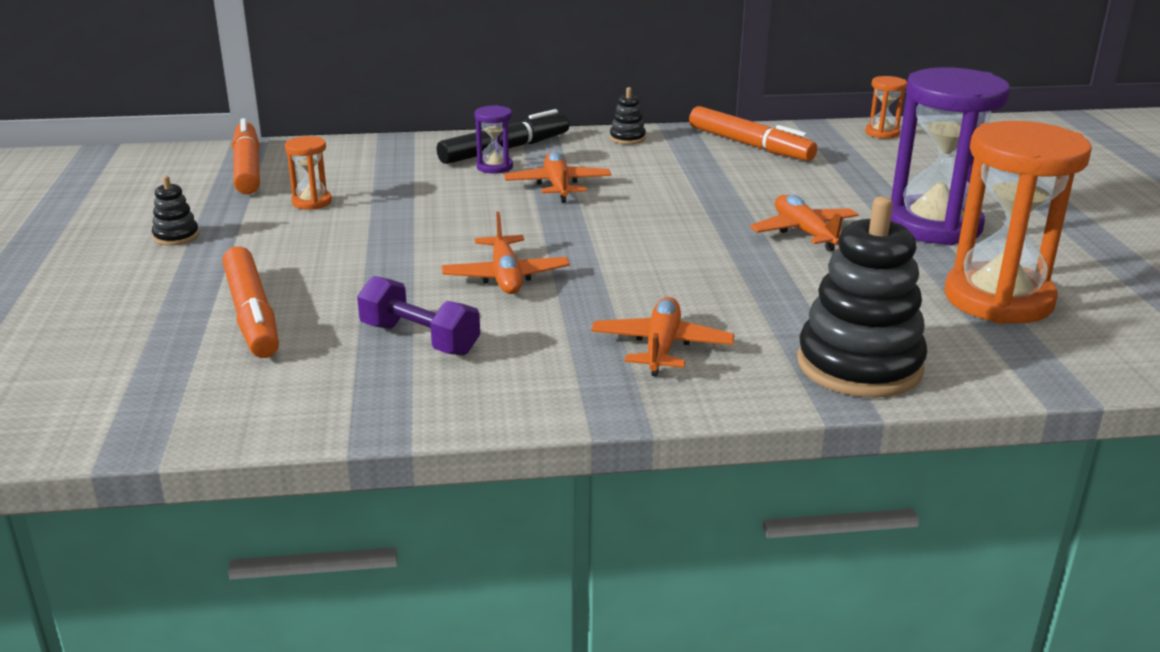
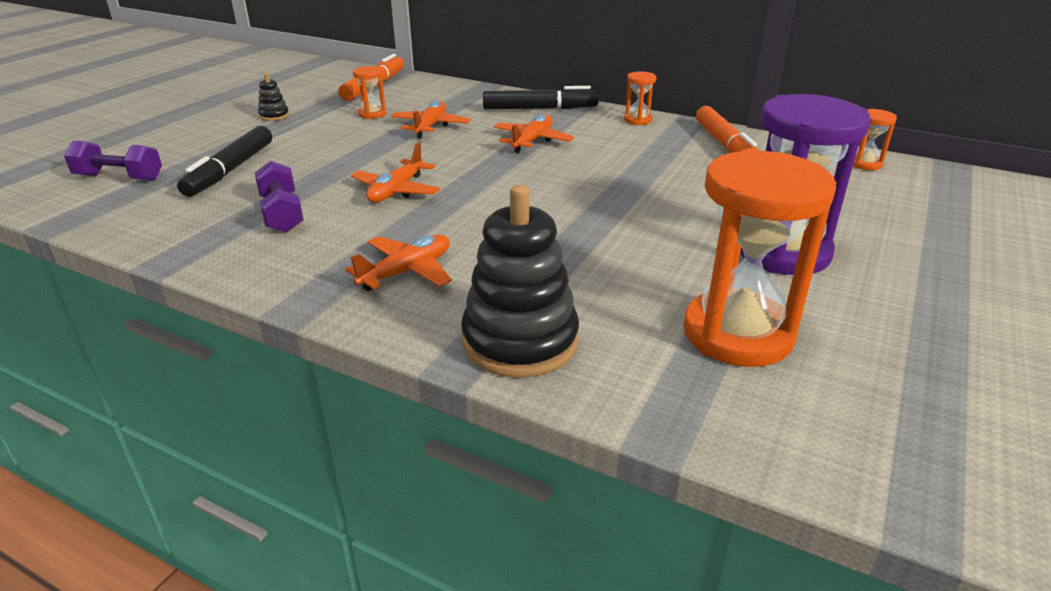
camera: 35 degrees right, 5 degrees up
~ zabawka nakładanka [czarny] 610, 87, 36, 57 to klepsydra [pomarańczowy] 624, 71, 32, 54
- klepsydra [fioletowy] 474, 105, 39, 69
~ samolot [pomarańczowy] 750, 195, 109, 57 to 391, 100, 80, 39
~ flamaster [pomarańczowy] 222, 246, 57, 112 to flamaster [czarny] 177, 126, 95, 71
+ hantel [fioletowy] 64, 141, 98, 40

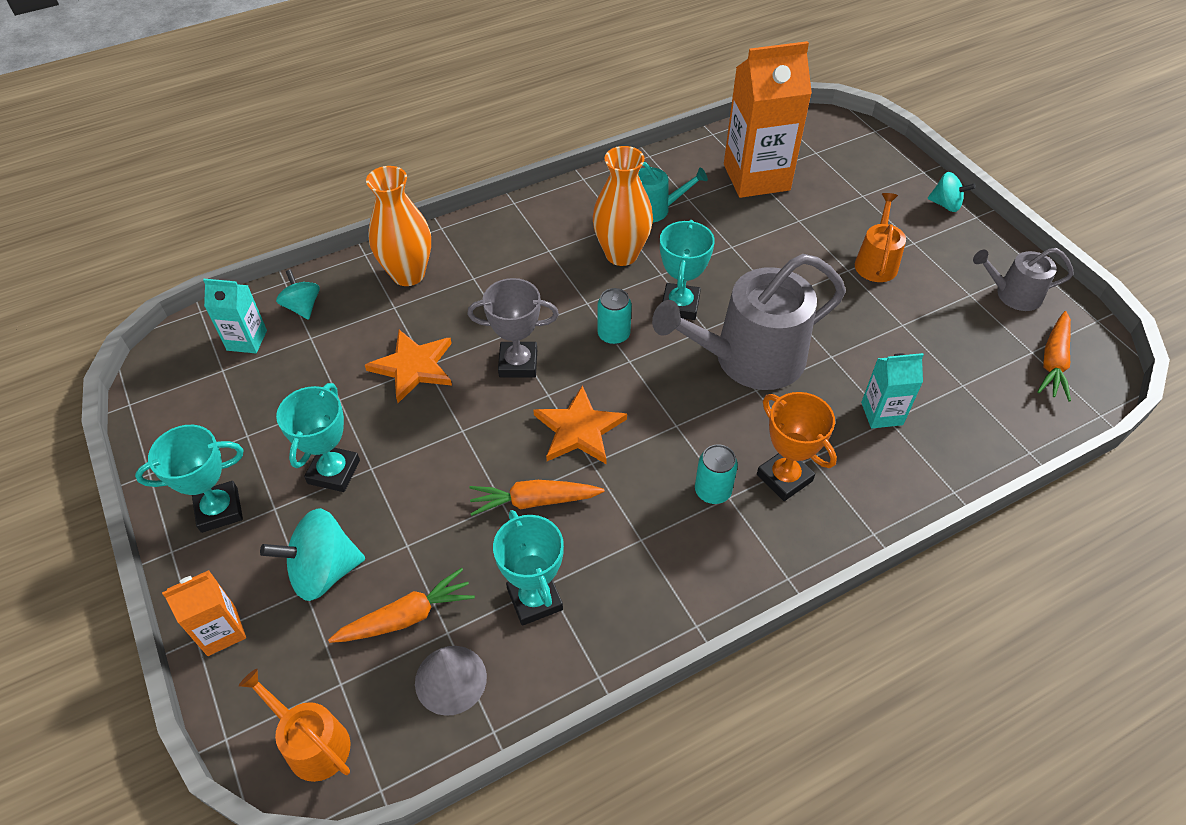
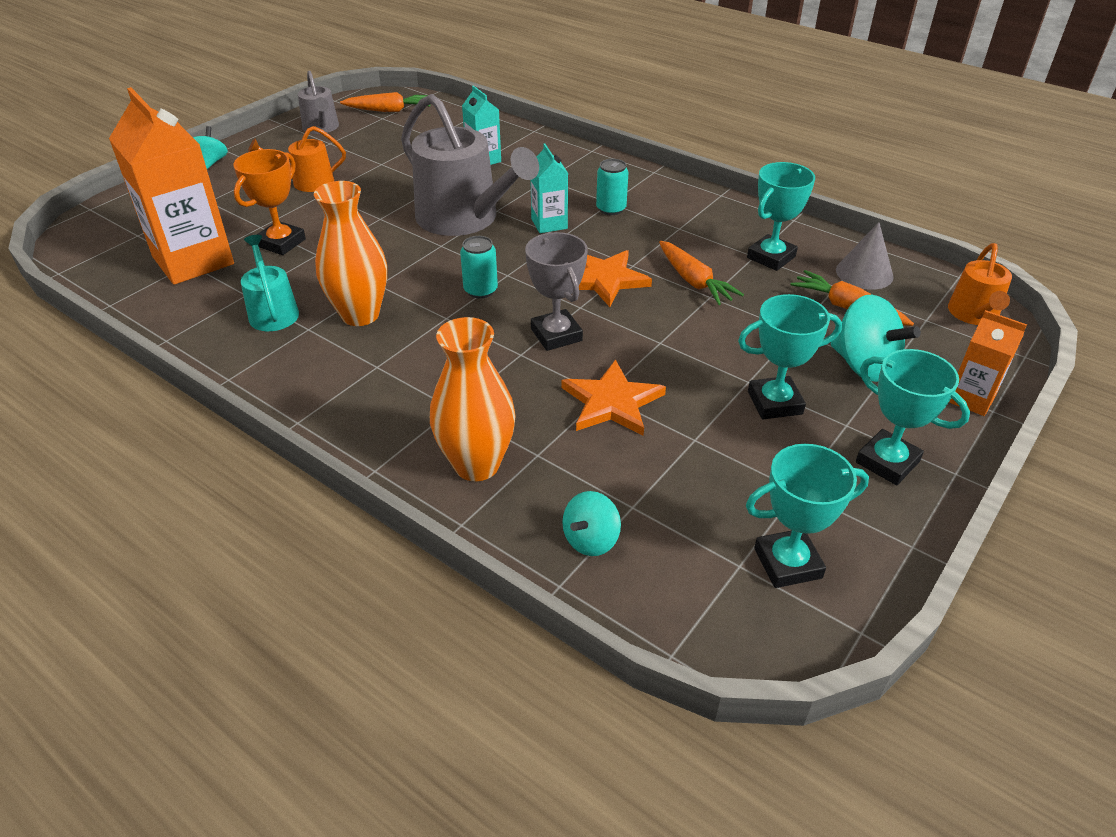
camera: 115 degrees left, 10 degrees down
~ puchar [turkusowy] 660, 220, 55, 100 to 746, 444, 123, 144
~ karton mleka [turkusowy] 203, 279, 64, 74 to 530, 143, 38, 90
~ puchar [pomarańczowy] 757, 392, 80, 109 to 233, 149, 73, 106

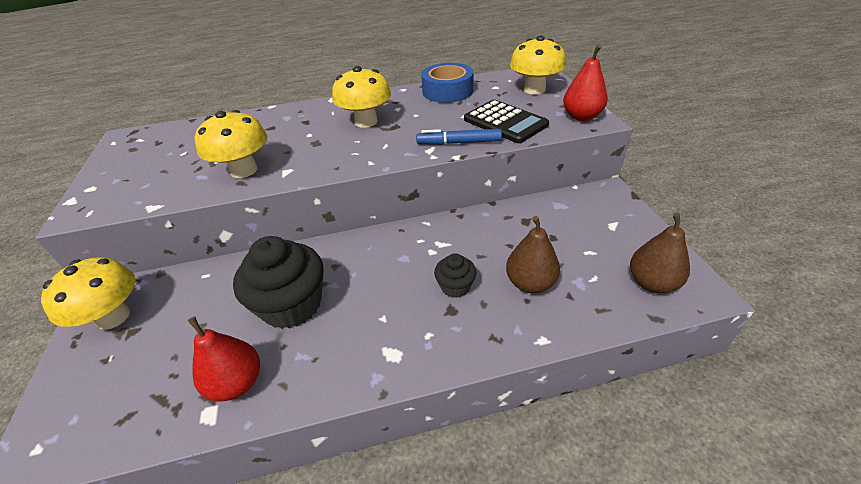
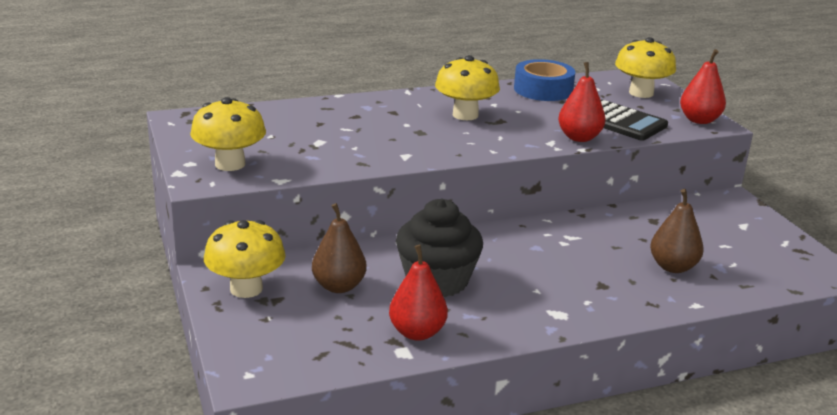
camera: 10 degrees left, 15 degrees down
~ grzyb [żółty] 194, 110, 73, 68 to 190, 97, 76, 74
~ flamaster [niebieski] 416, 129, 86, 16 to gruszka [czerwony] 558, 62, 48, 80
~ gruszka [brązowy] 630, 213, 60, 80 to 312, 203, 55, 90
- muffinka [czarny] 434, 254, 42, 44

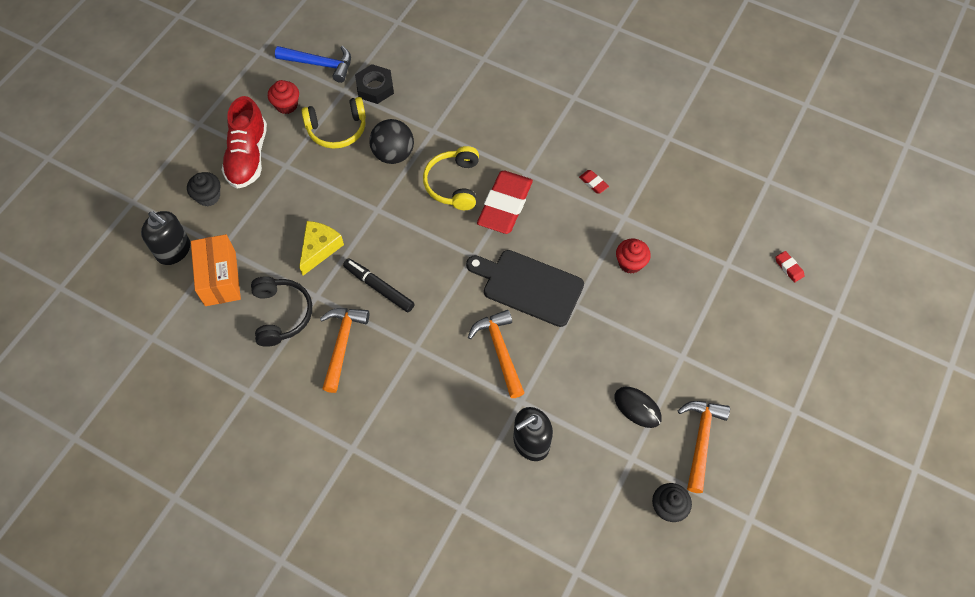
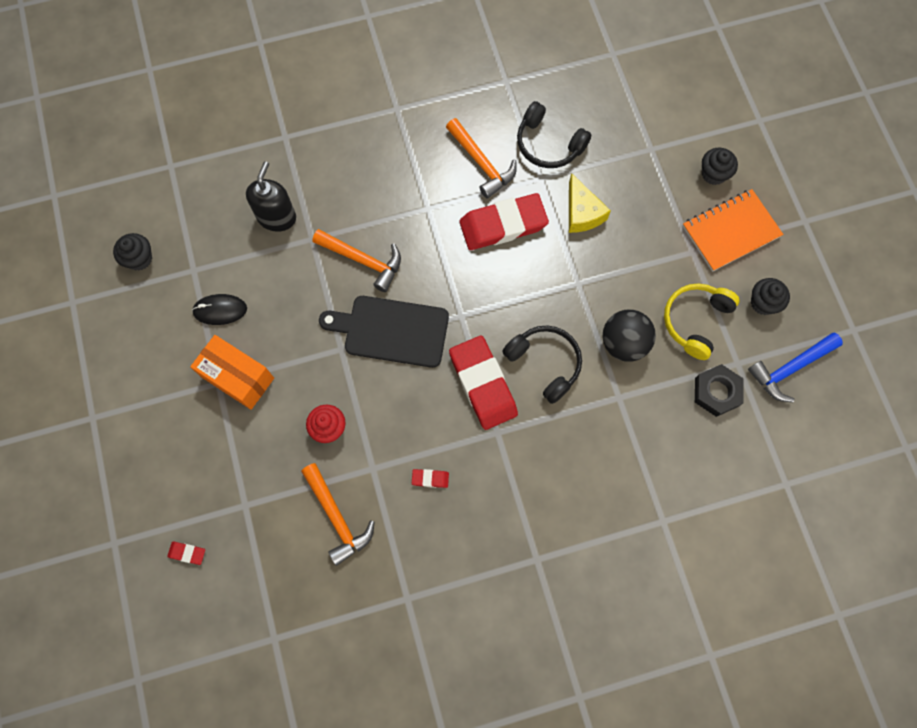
camera: 135 degrees right, 10 degrees up
~ muffinka [czerwony] 268, 80, 31, 34 to muffinka [czarny] 751, 278, 39, 37
~ but [czerwony] 222, 96, 45, 93 to zeszyt [pomarańczowy] 683, 189, 101, 83
~ słuchawki [żółty] 423, 146, 56, 64 to słuchawki [czarny] 502, 325, 80, 79
- dozownik mydła [czarny] 141, 211, 49, 54
~ pudełko [pomarańczowy] 191, 234, 50, 72 to 190, 335, 84, 75
~ deska do krojenia [czarny] 466, 250, 118, 77 = 319, 296, 130, 72 150 degrees counterclockwise
~ flamaster [czarny] 343, 258, 72, 54 to gumka do mazania [czerwony] 459, 193, 90, 57
~ młotek [pomarańczowy] 678, 401, 52, 92 to 301, 463, 74, 103

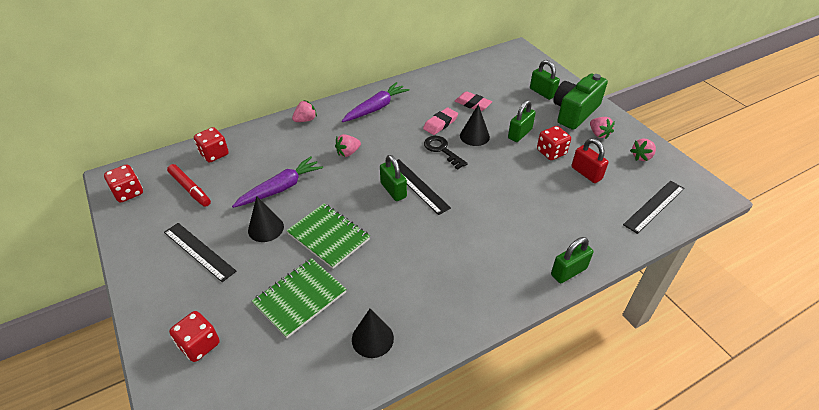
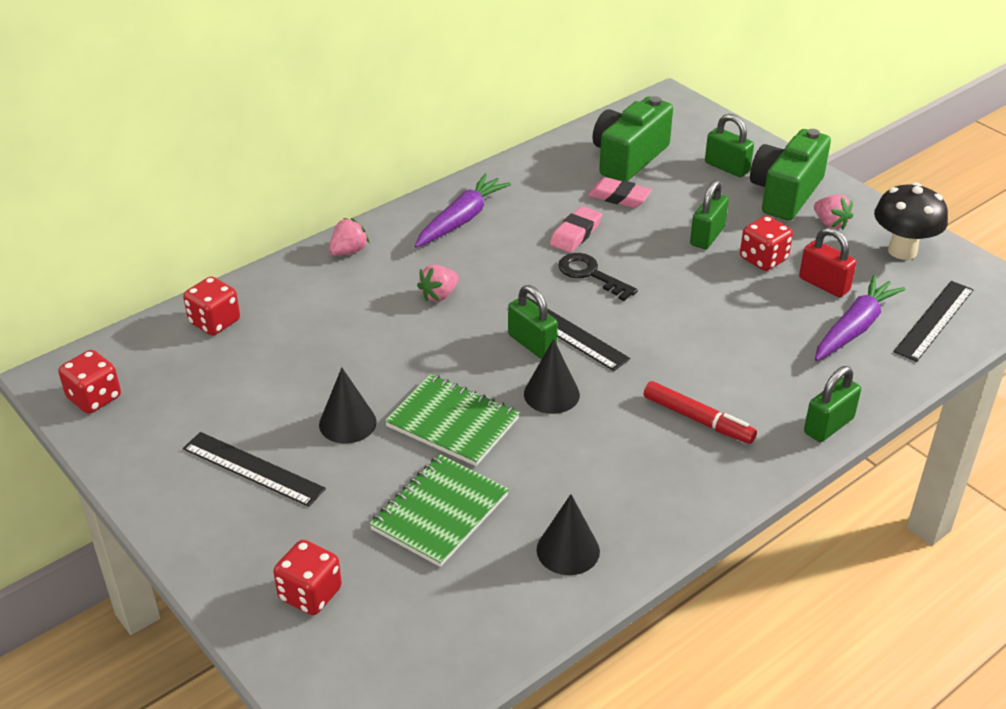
camera: 10 degrees left, 5 degrees down
~ stożek [czarny] 460, 104, 30, 42 to 524, 339, 56, 75
~ truskawka [różowy] 630, 139, 26, 22 to grzyb [czarny] 874, 182, 74, 78
~ marchewka [fioletowy] 232, 157, 91, 51 to 815, 275, 91, 86
~ flamaster [czerwony] 167, 164, 44, 43 to 643, 381, 114, 63
+ aparat fotograficzny [zielony] 593, 96, 80, 85

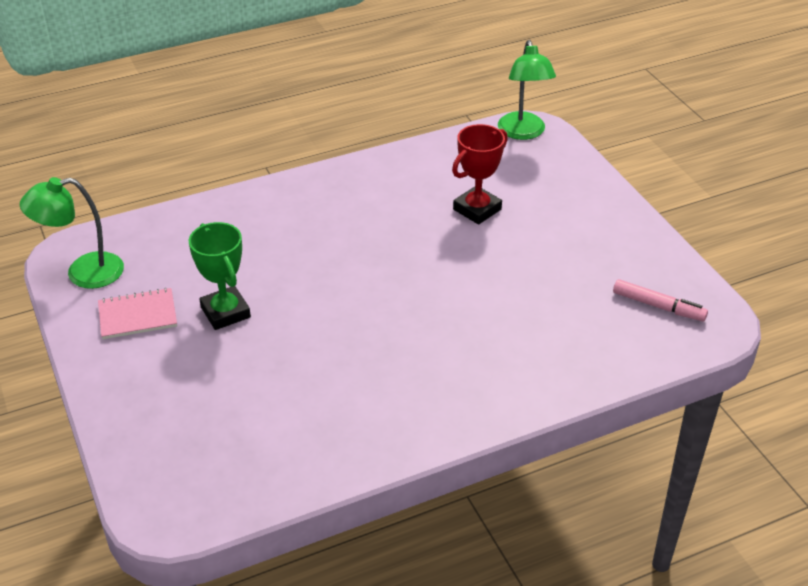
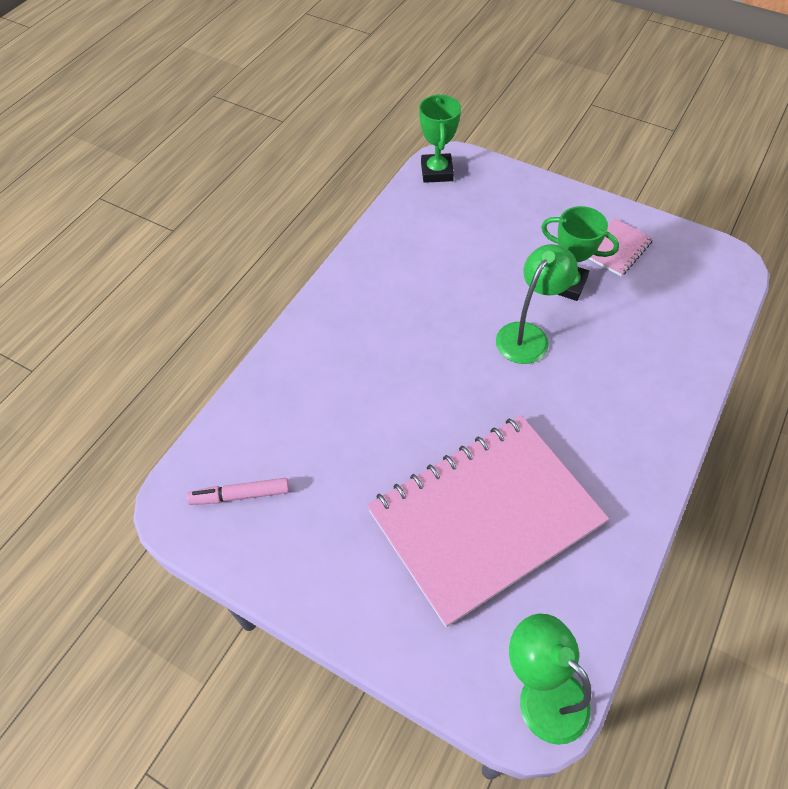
camera: 145 degrees right, 15 degrees up
~ puchar [czerwony] 452, 124, 56, 101 to zeszyt [różowy] 367, 415, 242, 212
~ lampka [zielony] 20, 177, 104, 112 to 496, 244, 82, 120
+ puchar [zielony] 419, 94, 42, 89

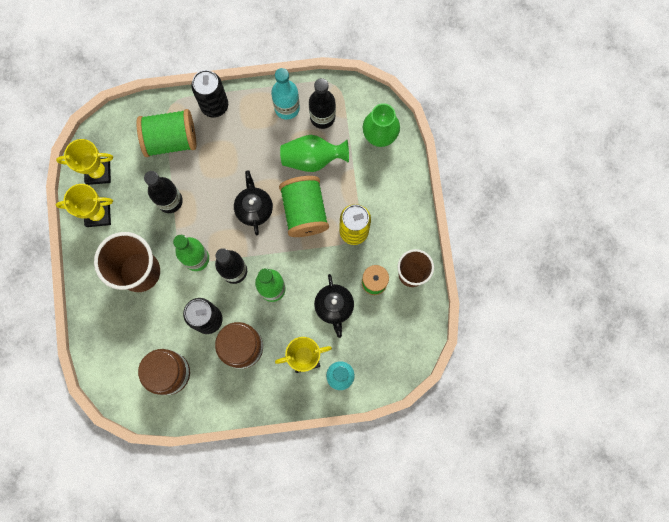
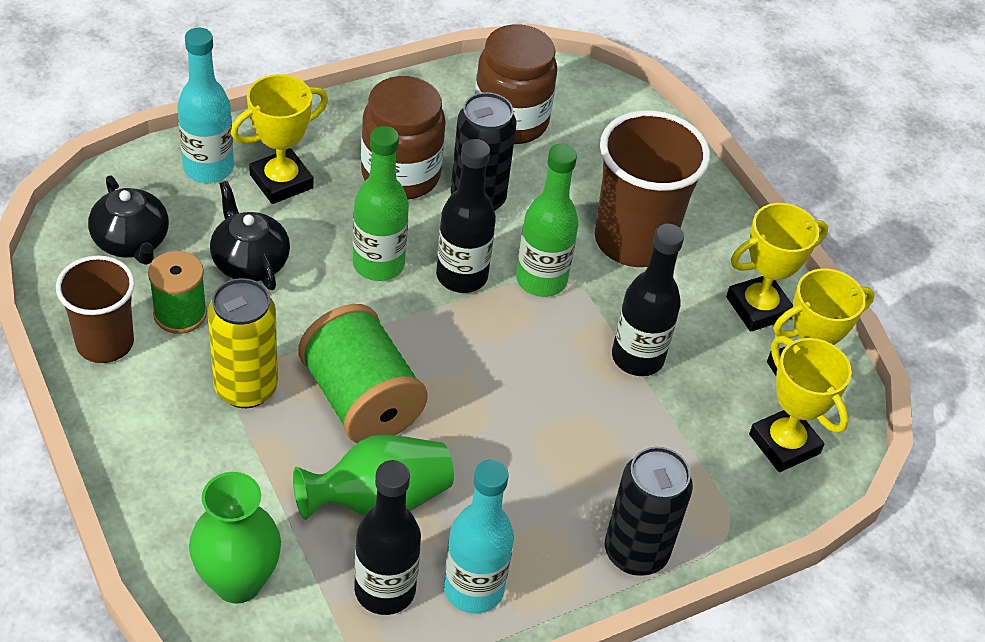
camera: 155 degrees right, 30 degrees down
- szpulka [zielony] 136, 109, 60, 48
~ imbryk [czarny] 234, 170, 39, 65 to 88, 175, 81, 90
+ puchar [żółty] 749, 336, 103, 136

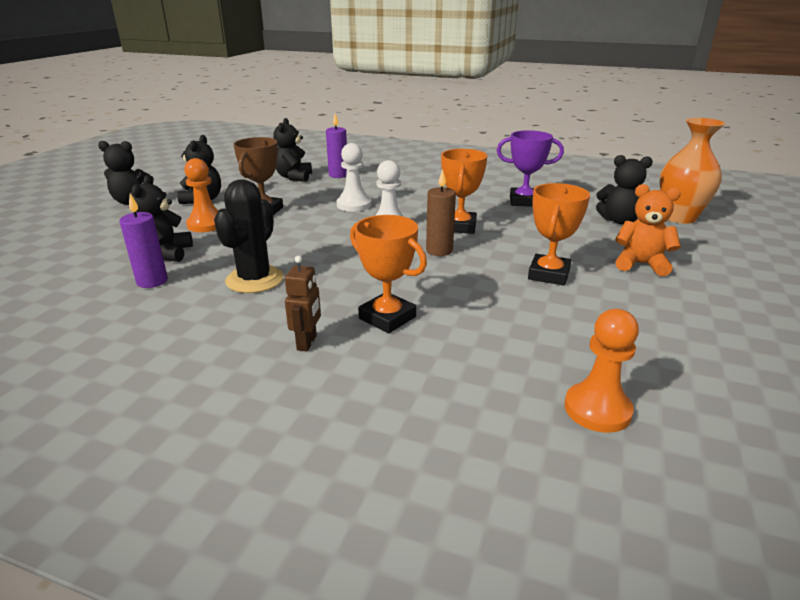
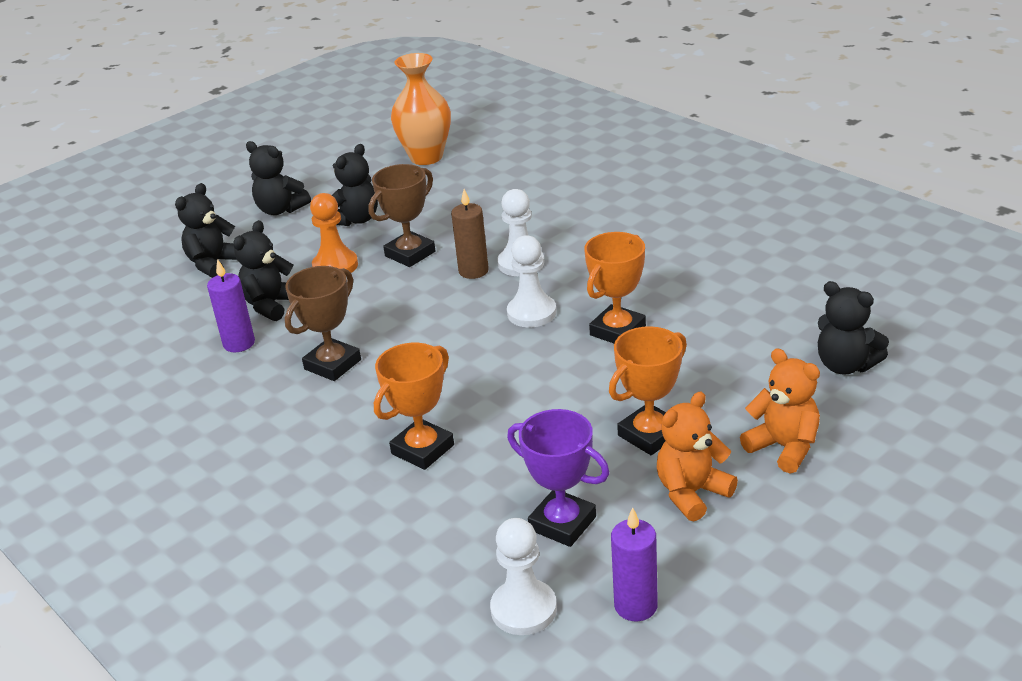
camera: 30 degrees right, 5 degrees up
~ świeca [fioletowy] 326, 114, 21, 64 to 611, 507, 47, 114
~ miś [czarny] 273, 118, 39, 64 to 175, 183, 62, 95
~ wazon [pomarańczowy] 659, 118, 67, 106 to 391, 53, 60, 112
~ puchar [fioletowy] 497, 130, 67, 77 to 507, 409, 103, 138
~ świeca [brązowy] 426, 170, 30, 86 to 451, 189, 38, 90
~ kaktus [czarny] 214, 179, 70, 114 to puchar [brązowy] 285, 266, 76, 115
~ puchar [pomarańczowy] 350, 215, 77, 118 = 374, 343, 80, 127 60 degrees clockwise
- robot [brązowy] 285, 256, 36, 96
~ pionek [pomarańczowy] 564, 309, 75, 124 to pionek [biały] 490, 518, 67, 117
+ miś [pomarańczowy] 657, 392, 81, 129

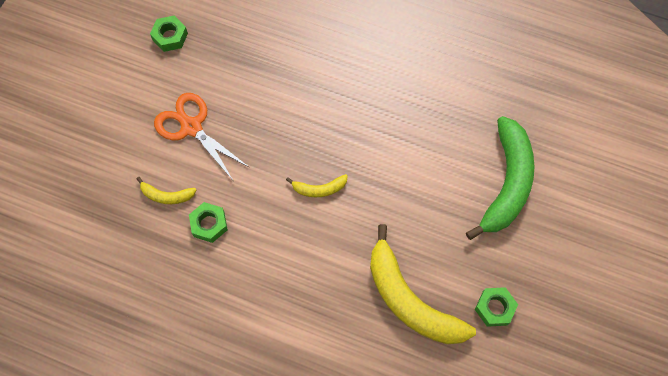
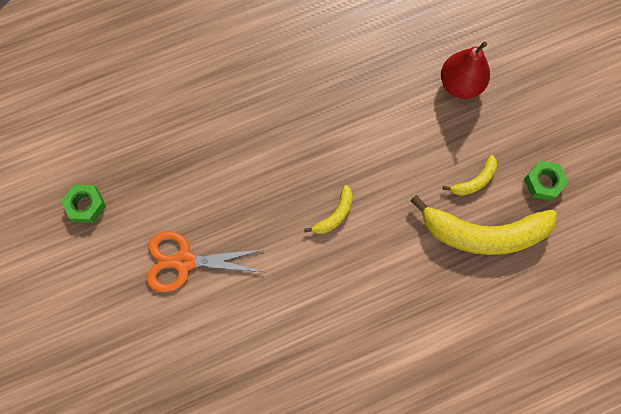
camera: 45 degrees left, 5 degrees up
~ banan [zielony] 466, 116, 68, 124 to gruszka [czerwony] 441, 41, 49, 58
~ banan [żółty] 136, 177, 60, 27 to 443, 155, 54, 41
- nakrętka [zielony] 189, 202, 39, 41

